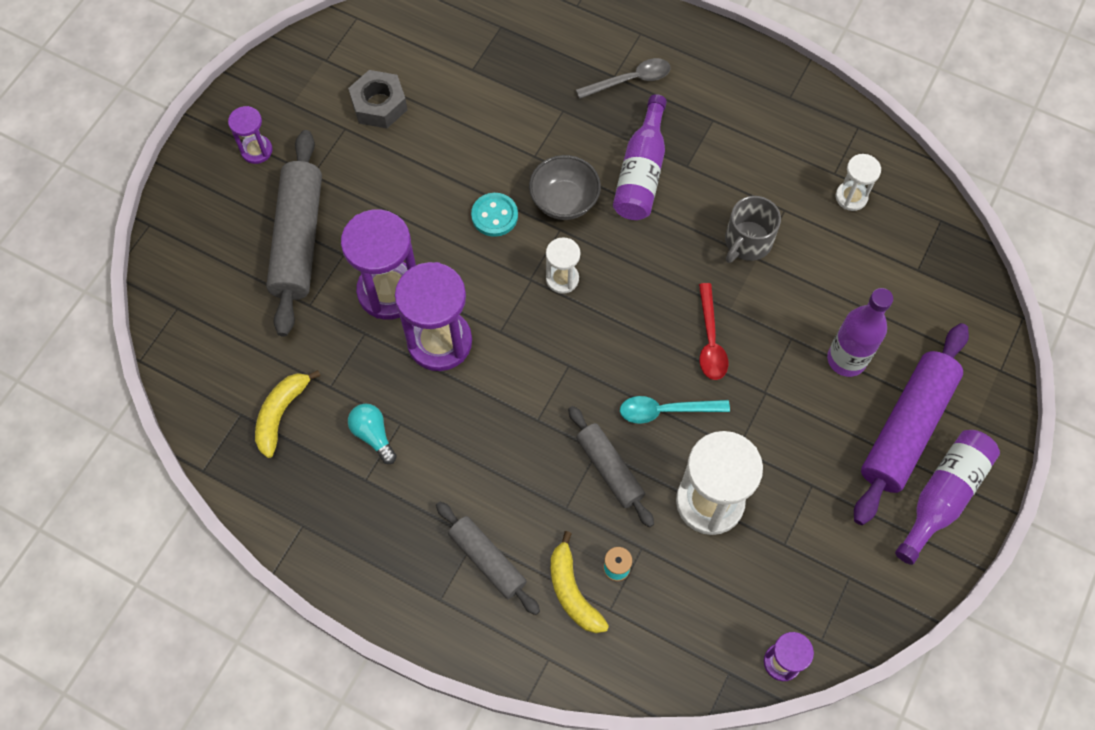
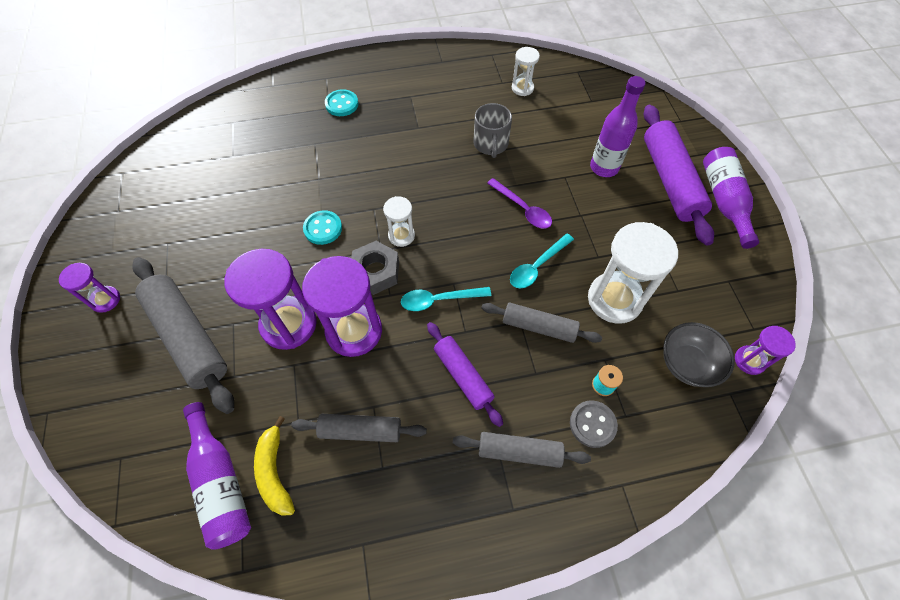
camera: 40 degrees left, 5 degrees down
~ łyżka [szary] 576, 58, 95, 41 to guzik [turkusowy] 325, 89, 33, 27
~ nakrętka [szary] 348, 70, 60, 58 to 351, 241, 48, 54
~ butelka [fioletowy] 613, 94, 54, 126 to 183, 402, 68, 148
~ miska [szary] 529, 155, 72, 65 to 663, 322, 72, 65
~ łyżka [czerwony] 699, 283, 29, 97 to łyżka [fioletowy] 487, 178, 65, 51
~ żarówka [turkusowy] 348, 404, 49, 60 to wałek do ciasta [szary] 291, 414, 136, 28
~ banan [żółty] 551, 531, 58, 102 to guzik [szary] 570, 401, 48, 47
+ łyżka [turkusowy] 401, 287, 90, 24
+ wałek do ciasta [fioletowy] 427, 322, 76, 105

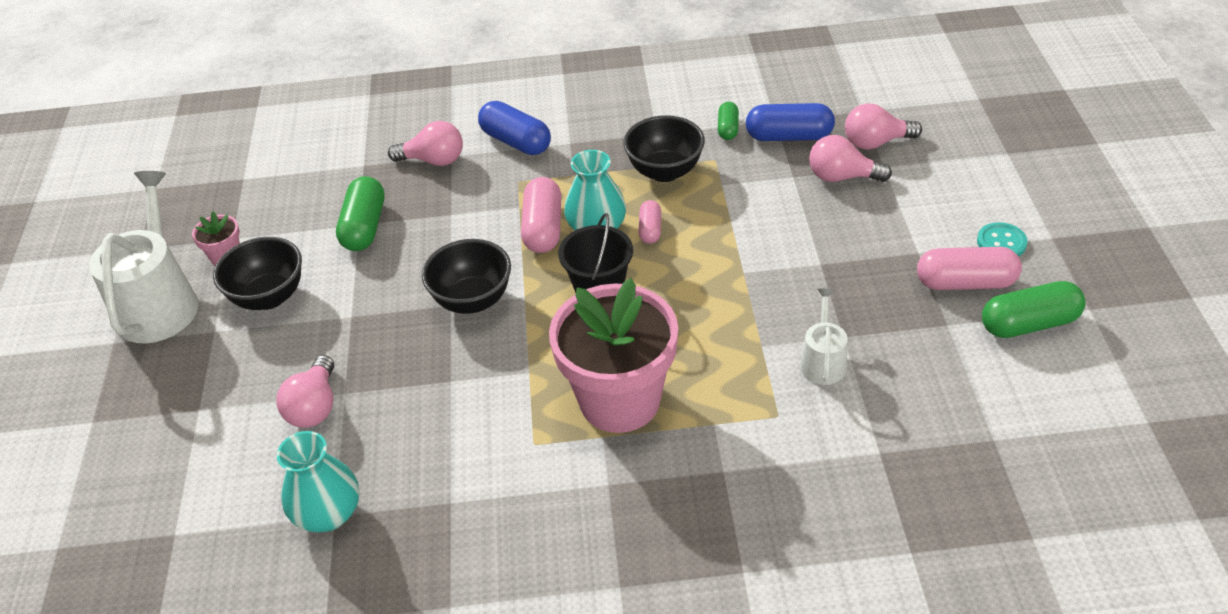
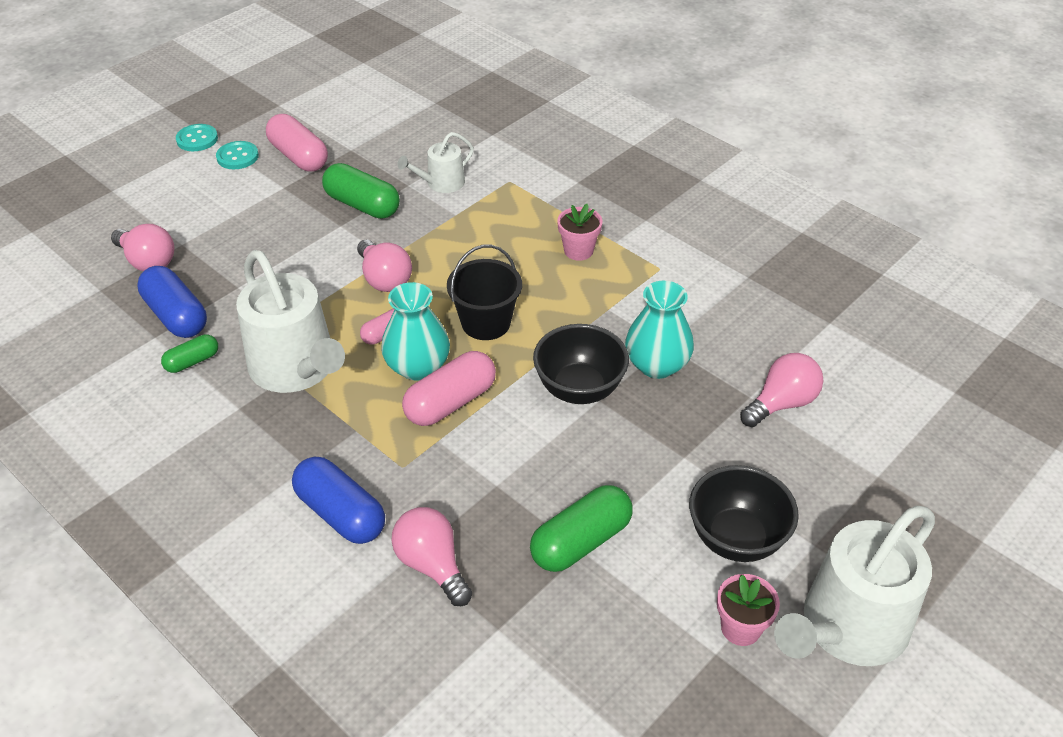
camera: 135 degrees left, 0 degrees up
~ kapsułka [niebieski] 478, 101, 73, 54 = 292, 457, 93, 87 45 degrees counterclockwise
~ miska [czarny] 624, 115, 81, 67 to konewka [biały] 236, 250, 109, 143
~ żarówka [różowy] 809, 135, 83, 47 to 357, 239, 55, 53
~ doniczka [różowy] 549, 278, 129, 155 = 557, 204, 46, 57 x0.42
~ kapsułka [zielony] 982, 281, 103, 57 to 322, 163, 78, 56
~ wazon [turkusowy] 277, 431, 82, 101 to 625, 281, 69, 98
+ guzik [turkusowy] 176, 124, 42, 27

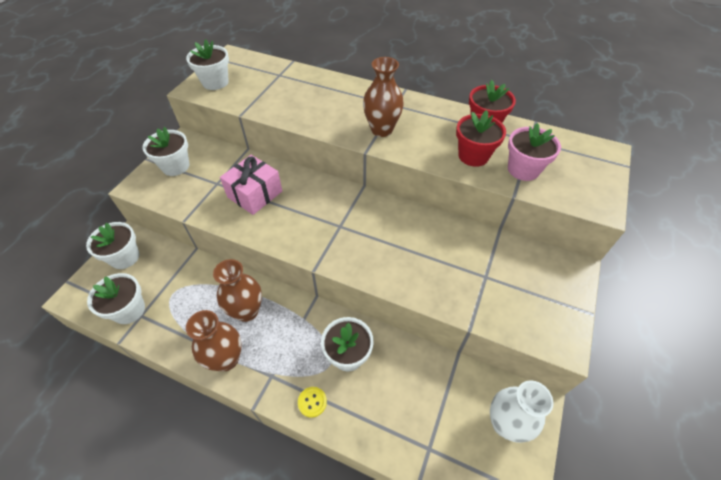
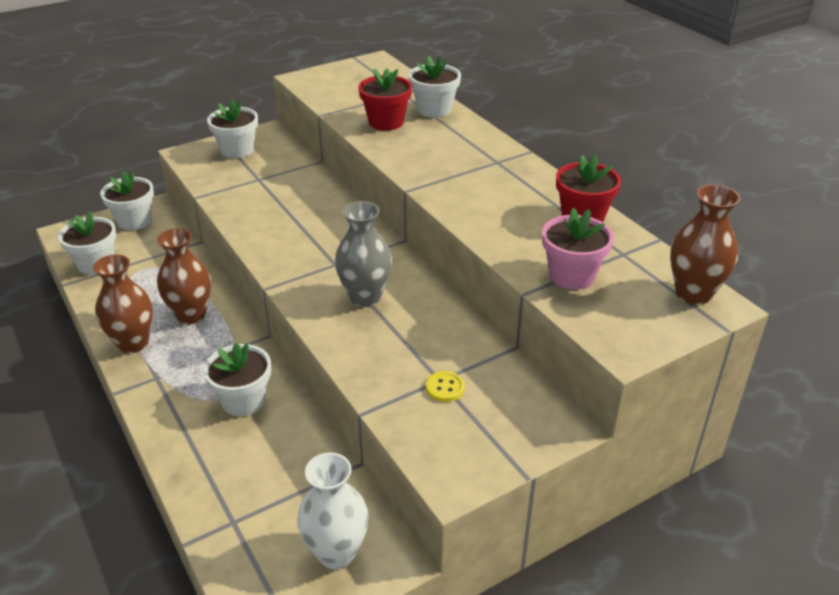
camera: 35 degrees right, 15 degrees down
~ doniczka [biały] 186, 39, 43, 51 to 409, 55, 52, 63
~ wazon [brązowy] 363, 57, 41, 80 to 670, 184, 70, 121
~ doniczka [czerwony] 456, 110, 50, 57 to 358, 68, 54, 63
- prezent [różowy] 220, 155, 62, 60
~ guzik [żółty] 298, 387, 29, 31 to 426, 371, 39, 31
+ wazon [szary] 335, 201, 57, 106

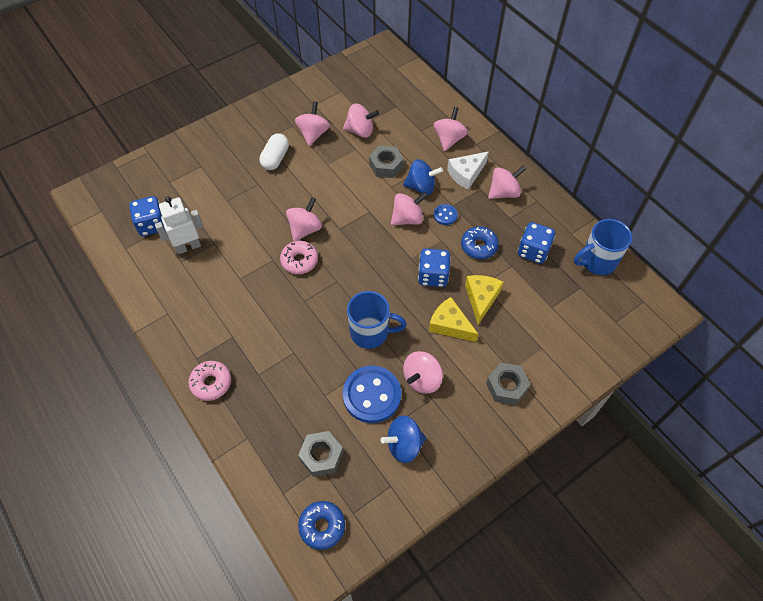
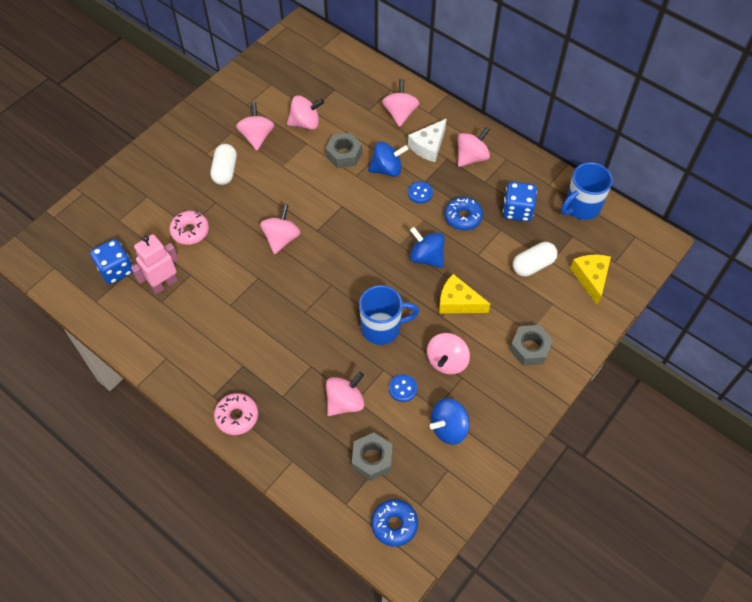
camera: 15 degrees left, 0 degrees up
~ bączek [różowy] 391, 192, 37, 33 to 326, 372, 38, 44
~ robot [biały] 155, 196, 48, 58 to robot [różowy] 131, 234, 47, 60
~ donut [różowy] 280, 241, 38, 33 to 169, 211, 40, 34
~ kostka do gry [niebieski] 418, 249, 33, 38 to bączek [niebieski] 410, 227, 35, 41
~ ser [żółty] 465, 275, 39, 50 to 570, 254, 41, 52
~ guzik [niebieski] 343, 366, 58, 57 = 389, 374, 28, 28 x0.48
+ kapsułka [biały] 513, 242, 45, 35

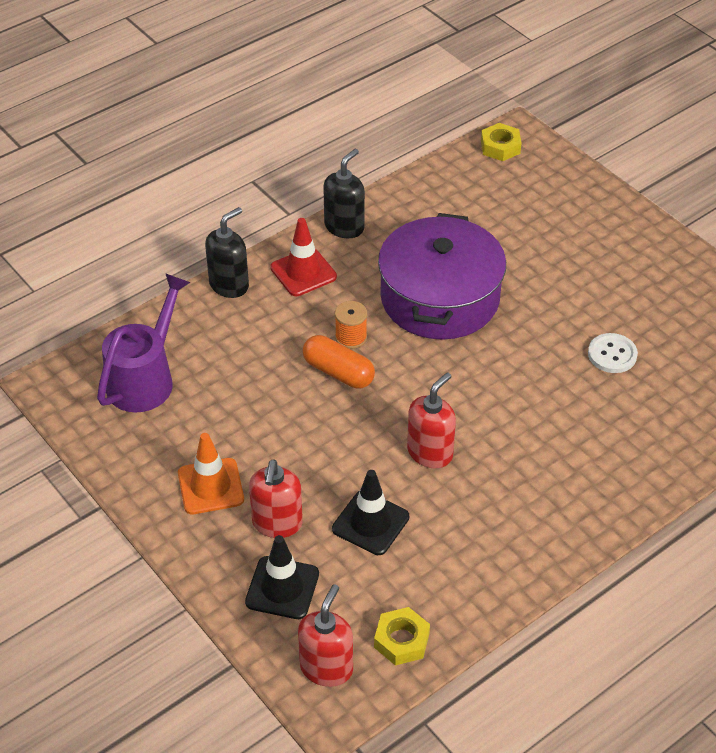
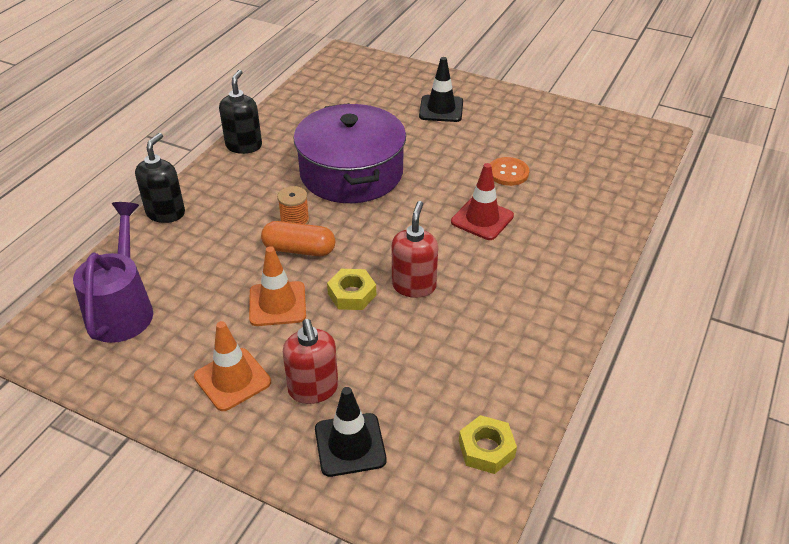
camera: 25 degrees left, 5 degrees down
~ nakrętka [żółty] 481, 123, 41, 38 to 327, 269, 49, 41
~ pachołek [czerwony] 270, 218, 67, 78 to 451, 163, 63, 77
~ guzik [biały] 588, 333, 50, 40 to guzik [pomarańczowy] 490, 157, 39, 29
~ pachołek [czarny] 332, 470, 77, 85 to 419, 57, 44, 65
- dozownik mydła [czerwony] 298, 584, 55, 103
+ pachołek [pomarańczowy] 249, 246, 57, 80

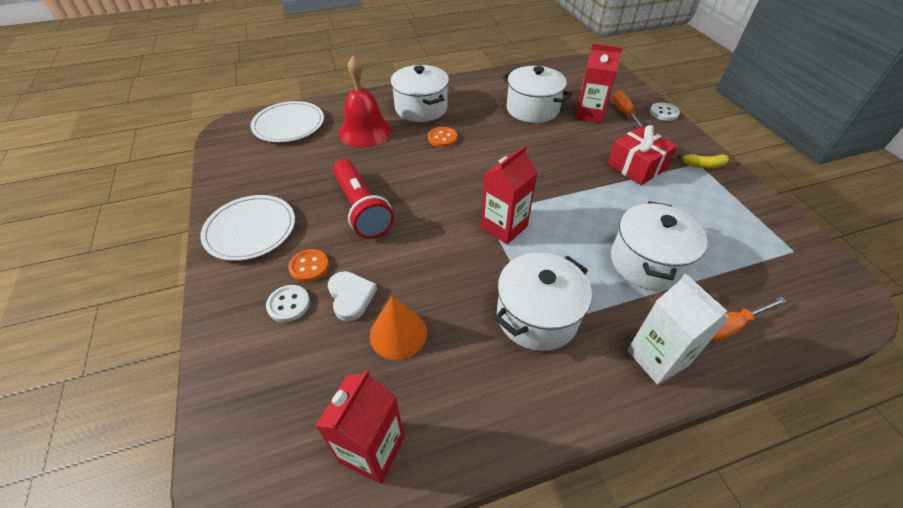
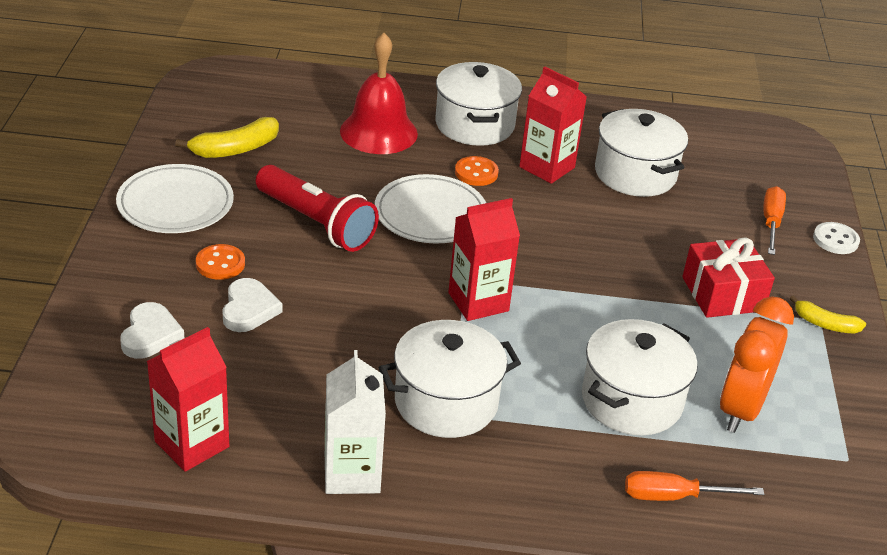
camera: 20 degrees right, 10 degrees down
~ karton mleka [czerwony] 575, 43, 47, 80 to 519, 66, 68, 118
~ talerz [biały] 251, 101, 73, 41 to 375, 174, 111, 70
~ latarka [czerwony] 333, 159, 61, 80 = 256, 165, 123, 87 45 degrees counterclockwise
~ karton mleka [biały] 627, 274, 103, 111 to 325, 350, 61, 144
- guzik [biały] 266, 285, 44, 37
- stożek [pomarańczowy] 370, 296, 57, 64
+ banan [żółty] 175, 117, 104, 41
+ budzik [pomarańczowy] 720, 296, 74, 137
+ serce [biały] 120, 302, 64, 57

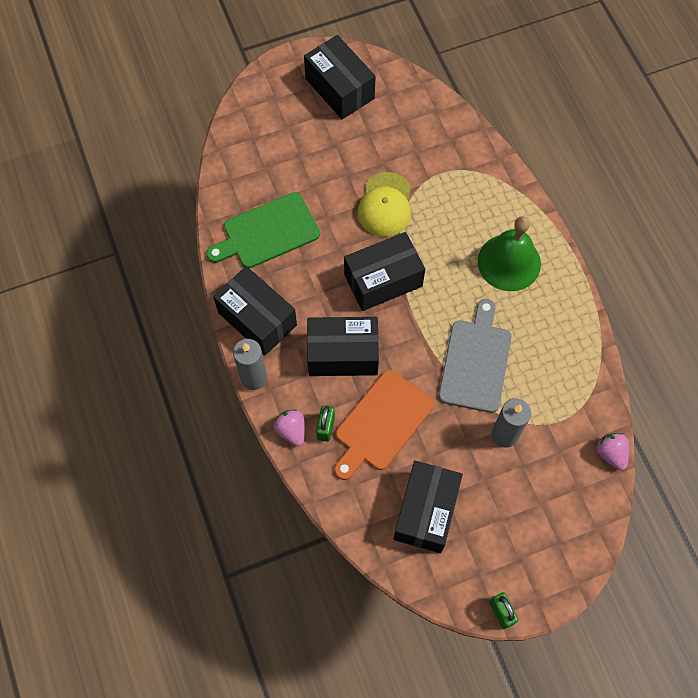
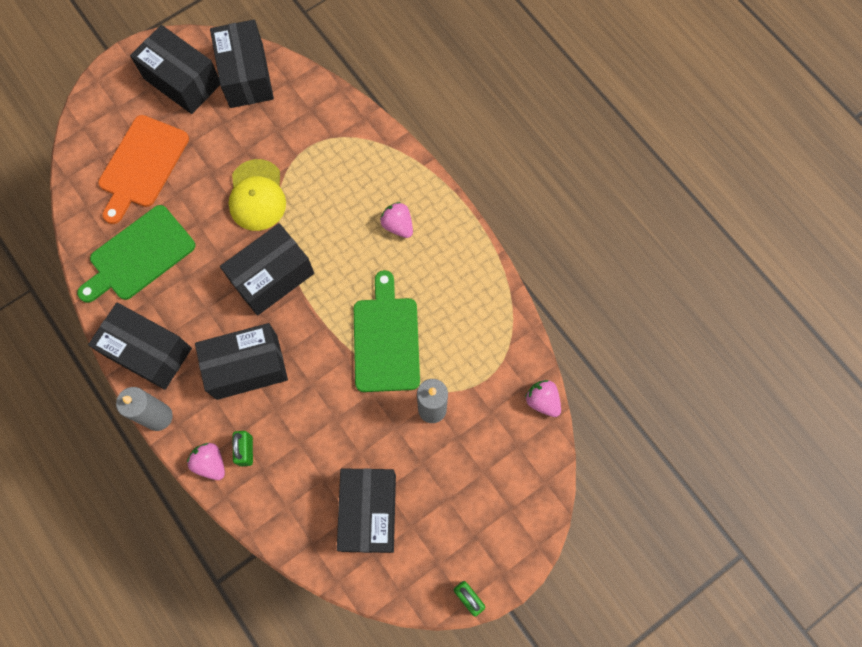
camera: 15 degrees left, 5 degrees up
~ dzwonek [zielony] 478, 216, 63, 75 to truskawka [różowy] 380, 202, 33, 36
~ deska do krojenia [szary] 439, 299, 72, 114 to deska do krojenia [zielony] 354, 270, 66, 122
~ deska do krojenia [pomarańczowy] 334, 370, 100, 110 to 98, 115, 91, 109
+ pudełko [czarny] 210, 20, 64, 88

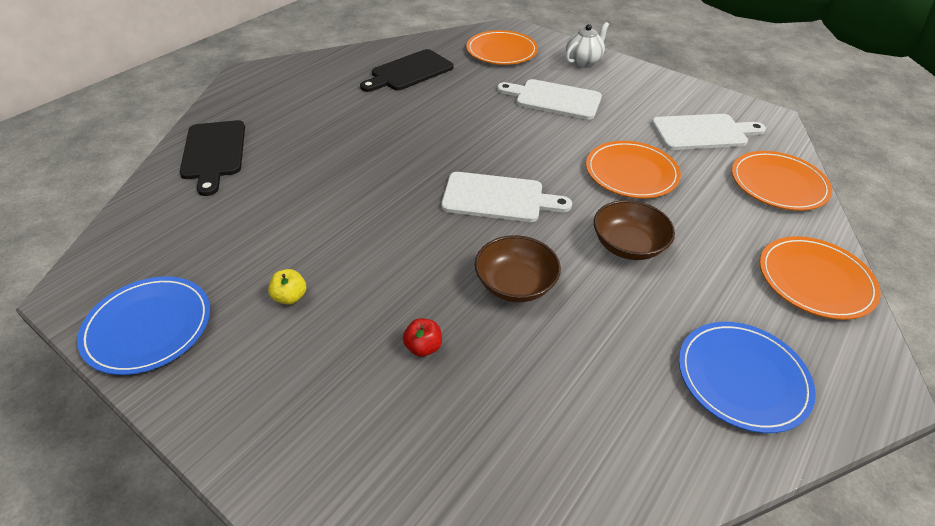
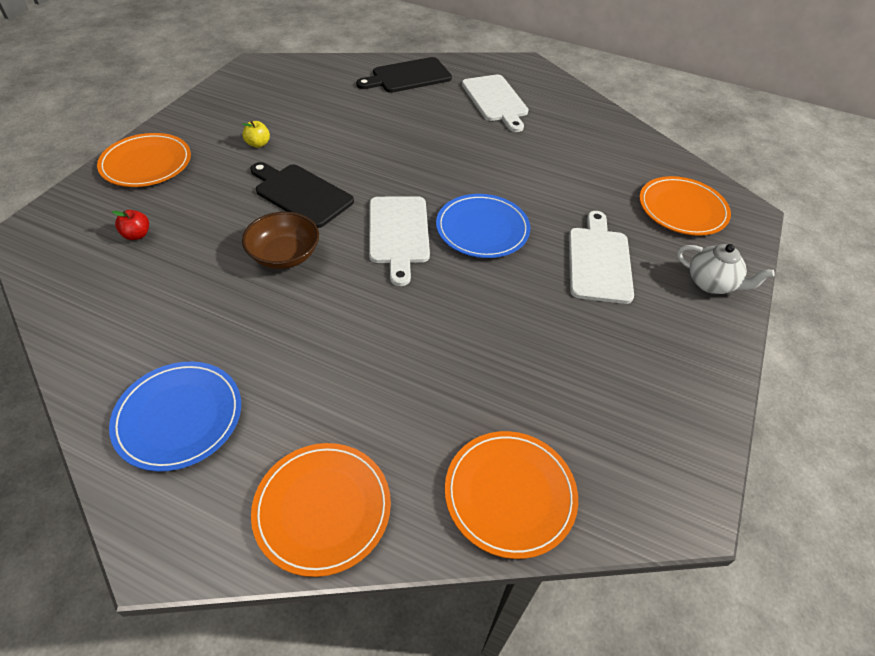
camera: 75 degrees right, 5 degrees up
~ deska do krojenia [czarny] 360, 49, 94, 43 to 250, 162, 104, 66
~ deska do krojenia [biały] 652, 114, 114, 36 to 462, 75, 67, 57
~ talerz [pomarańczowy] 586, 141, 95, 57 to 97, 133, 94, 54
- miska [brązowy] 594, 200, 81, 60
~ talerz [niebieski] 77, 276, 133, 99 to 436, 194, 94, 64
~ jabłko [czerwony] 403, 318, 39, 39 to 112, 210, 37, 30

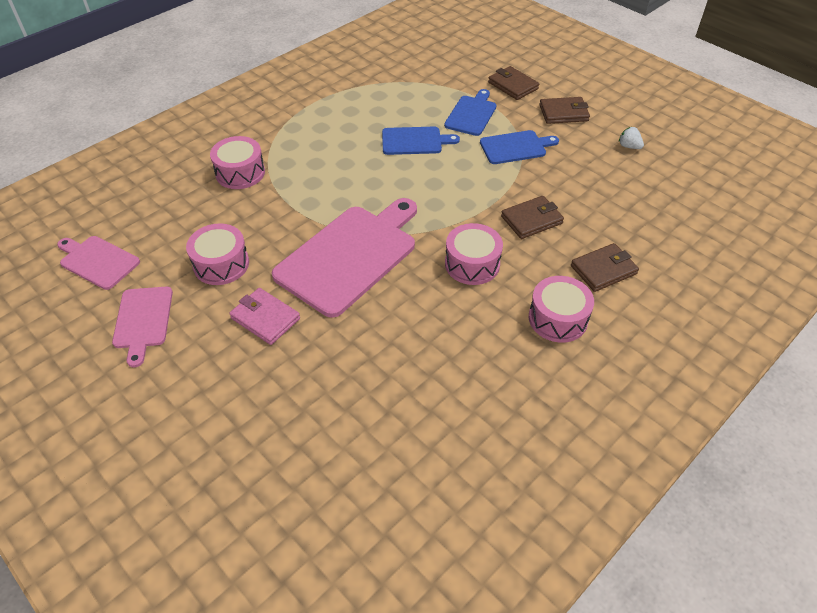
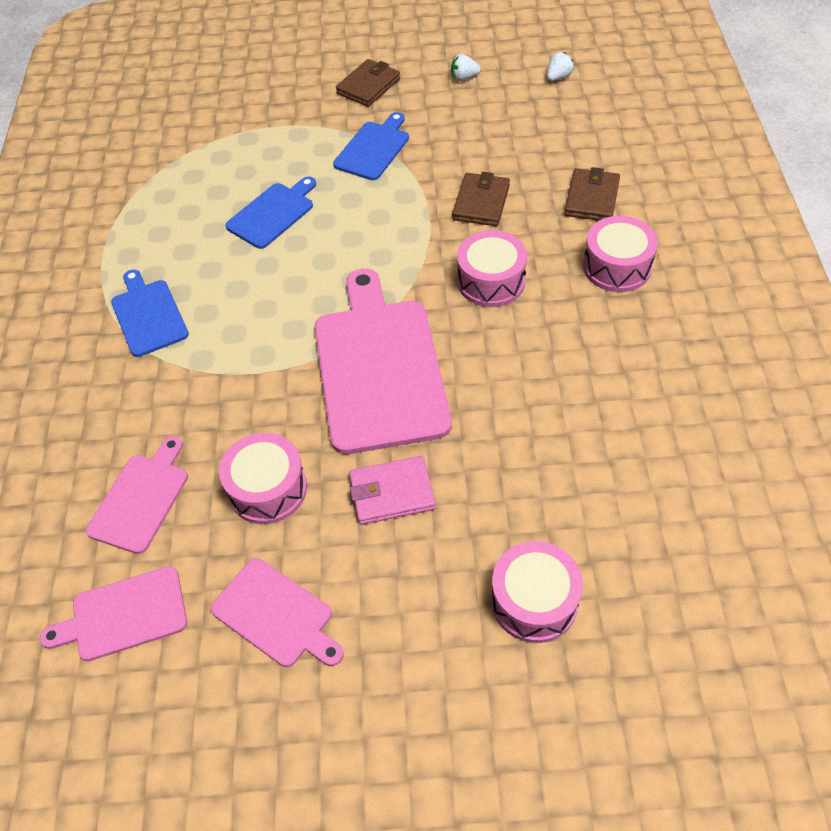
camera: 45 degrees left, 5 degrees up
- portfel [brązowy] 488, 66, 51, 34
~ deska do krojenia [niebieski] 444, 89, 52, 47 to 111, 270, 78, 87
~ bęben [różowy] 210, 136, 55, 53 to 491, 541, 92, 102
+ truskawka [biały] 547, 52, 27, 29
+ deska do krojenia [różowy] 86, 436, 102, 118

